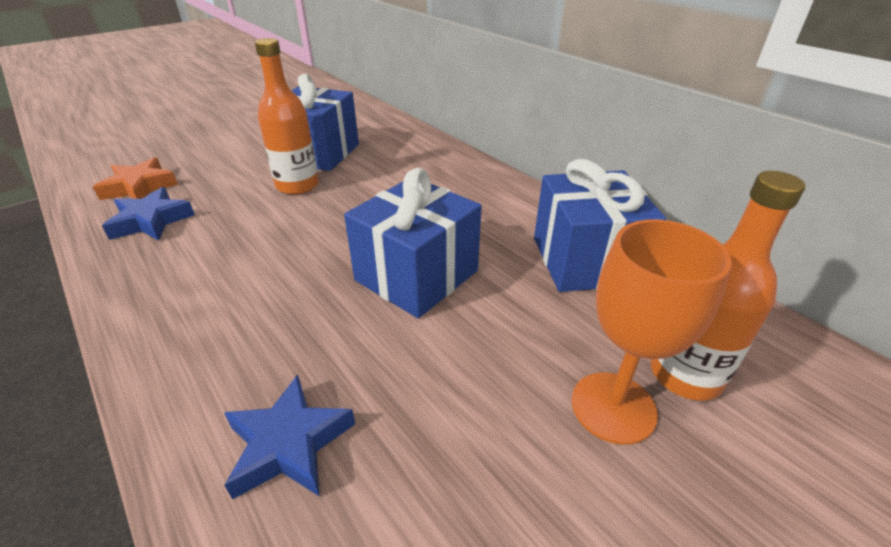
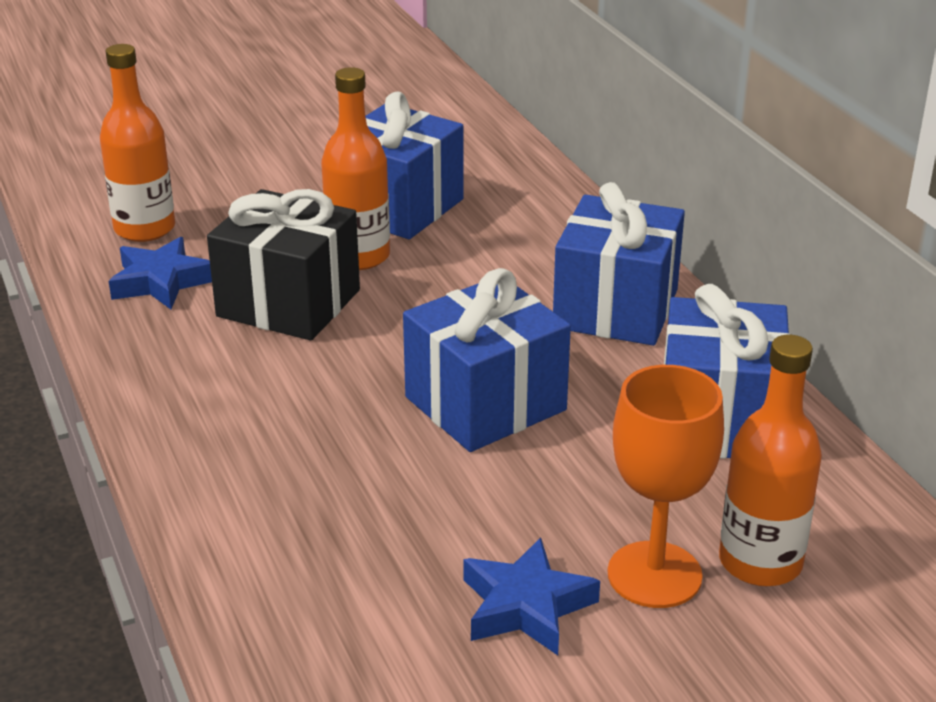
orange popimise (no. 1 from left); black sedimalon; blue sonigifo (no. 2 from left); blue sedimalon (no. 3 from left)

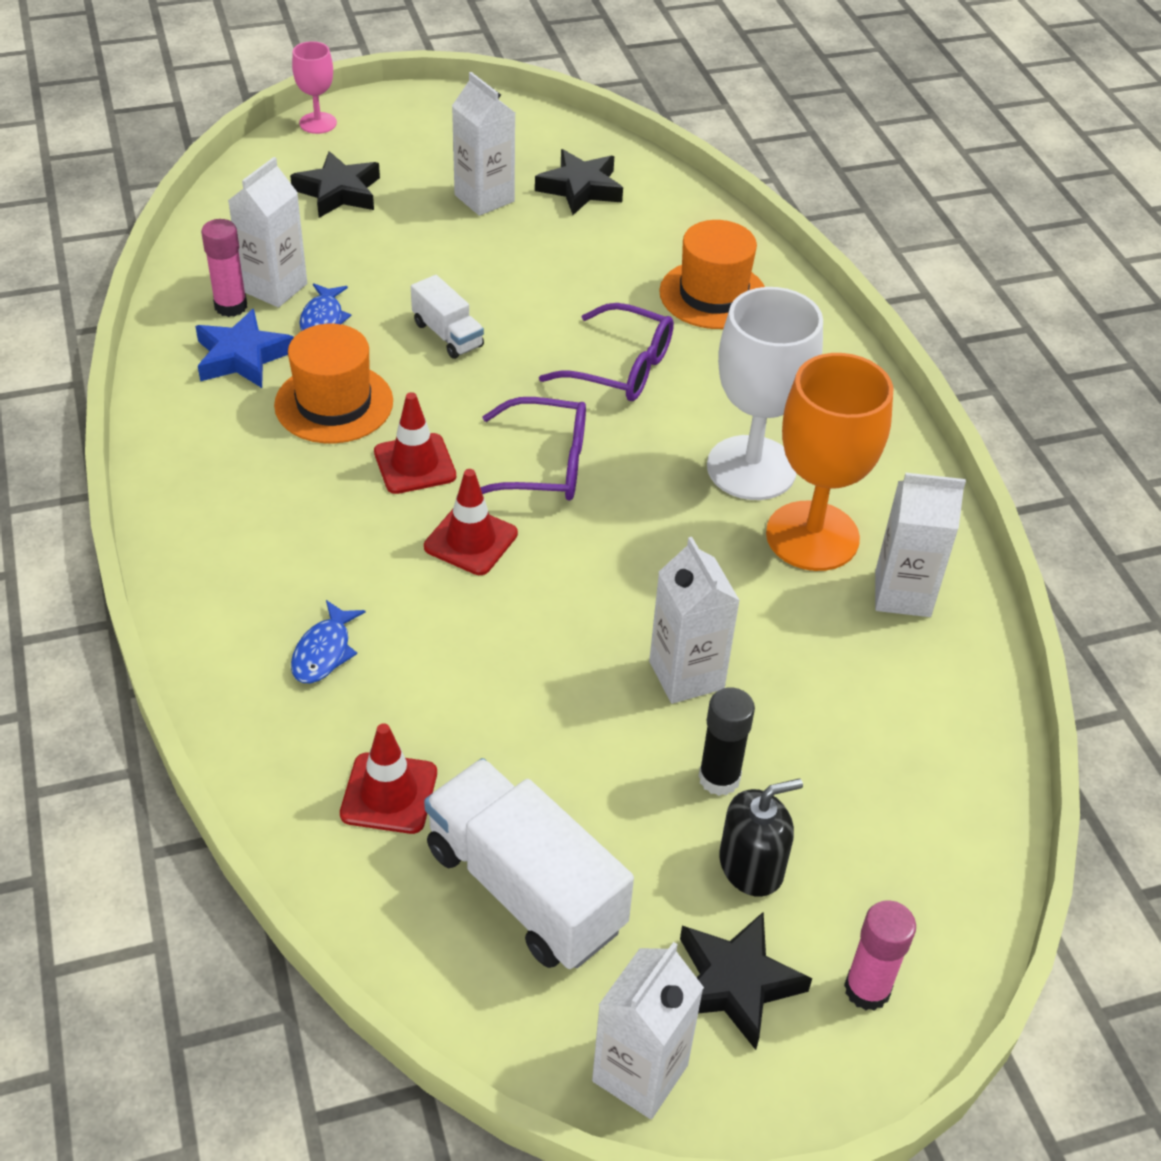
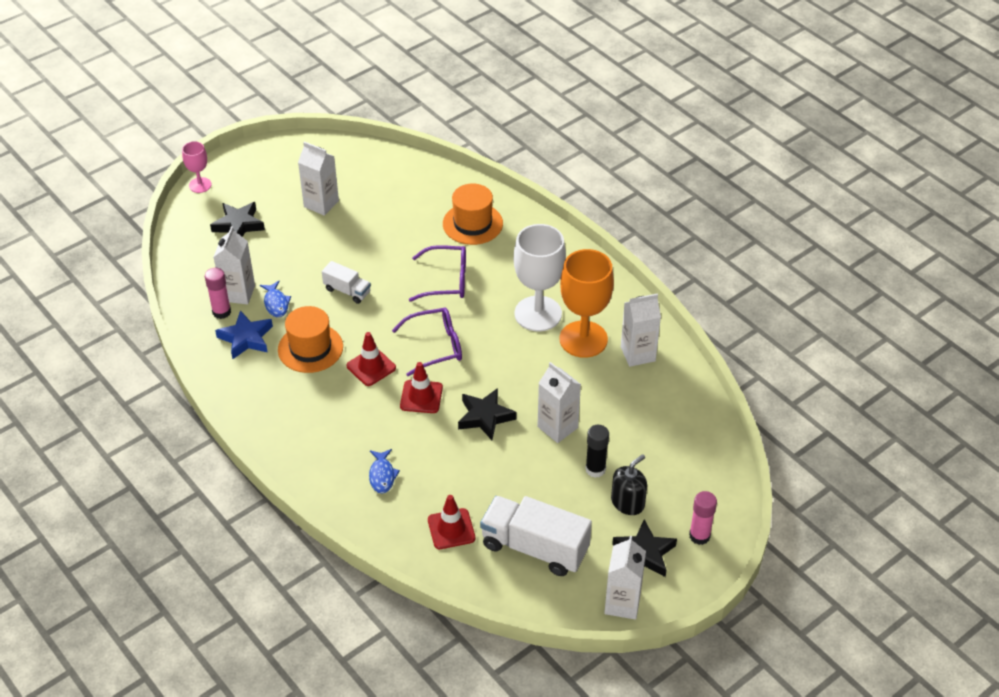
black sonigifo (no. 2 from left)

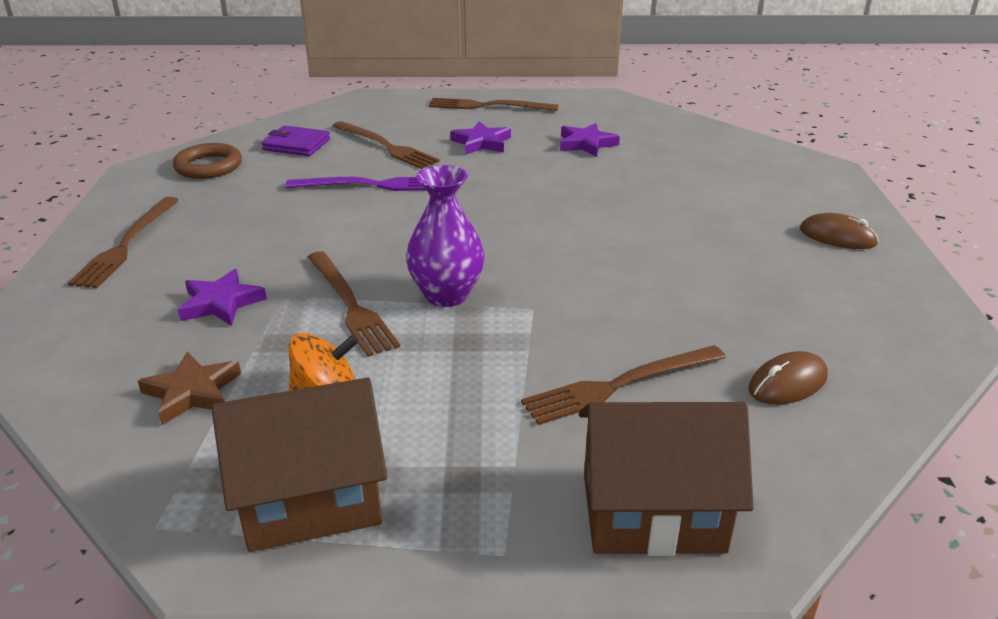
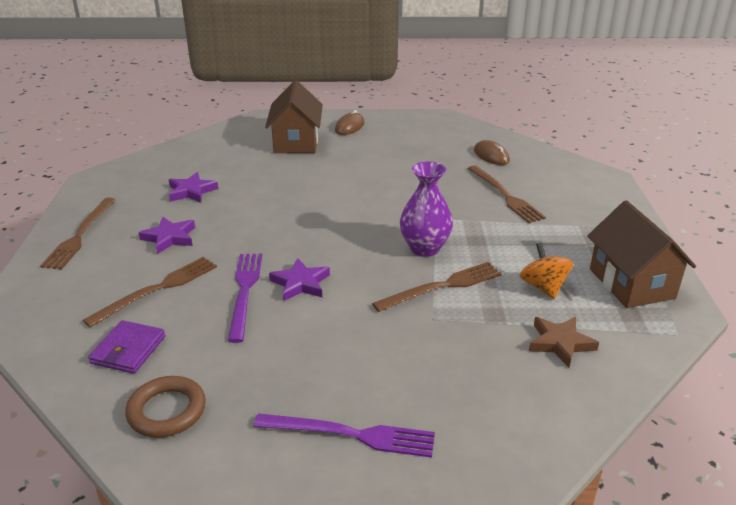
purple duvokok (no. 2 from left); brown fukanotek (no. 1 from left); purple sonigifo (no. 3 from left)

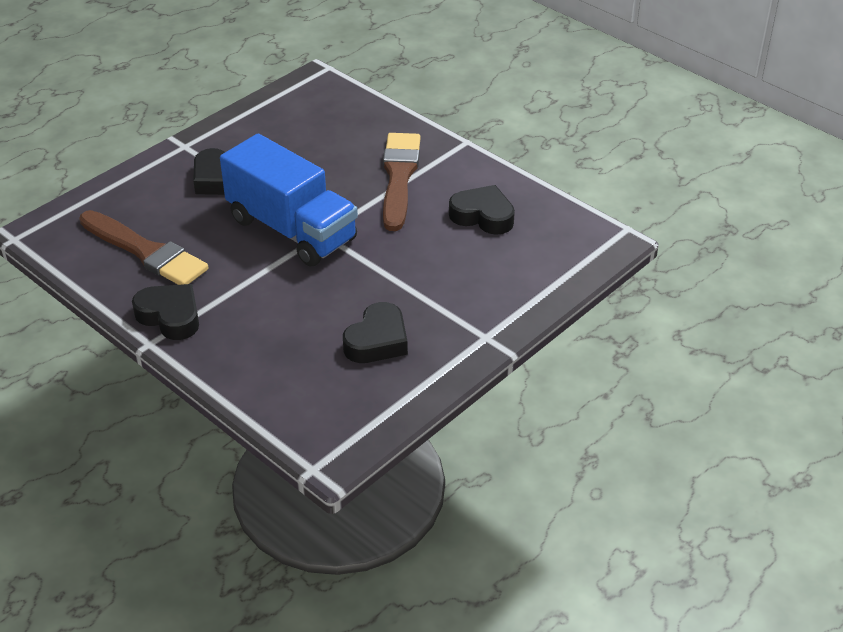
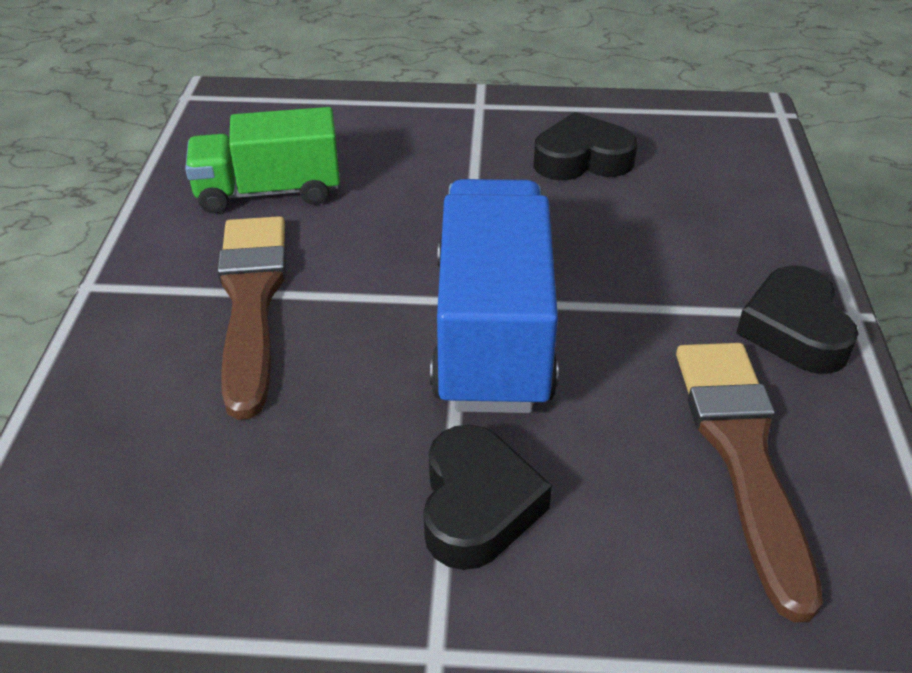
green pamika; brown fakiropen (no. 1 from left)

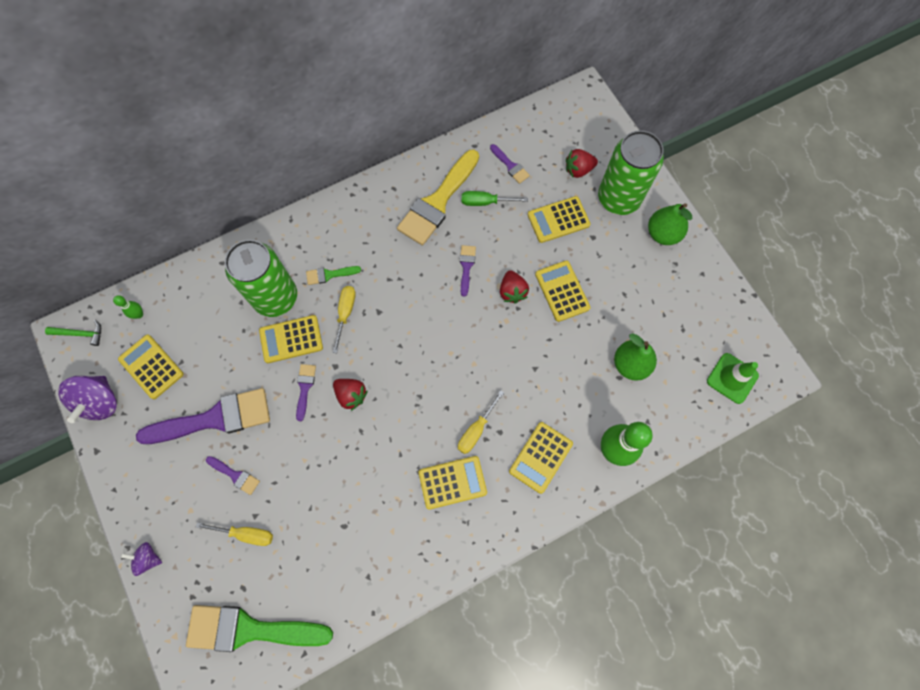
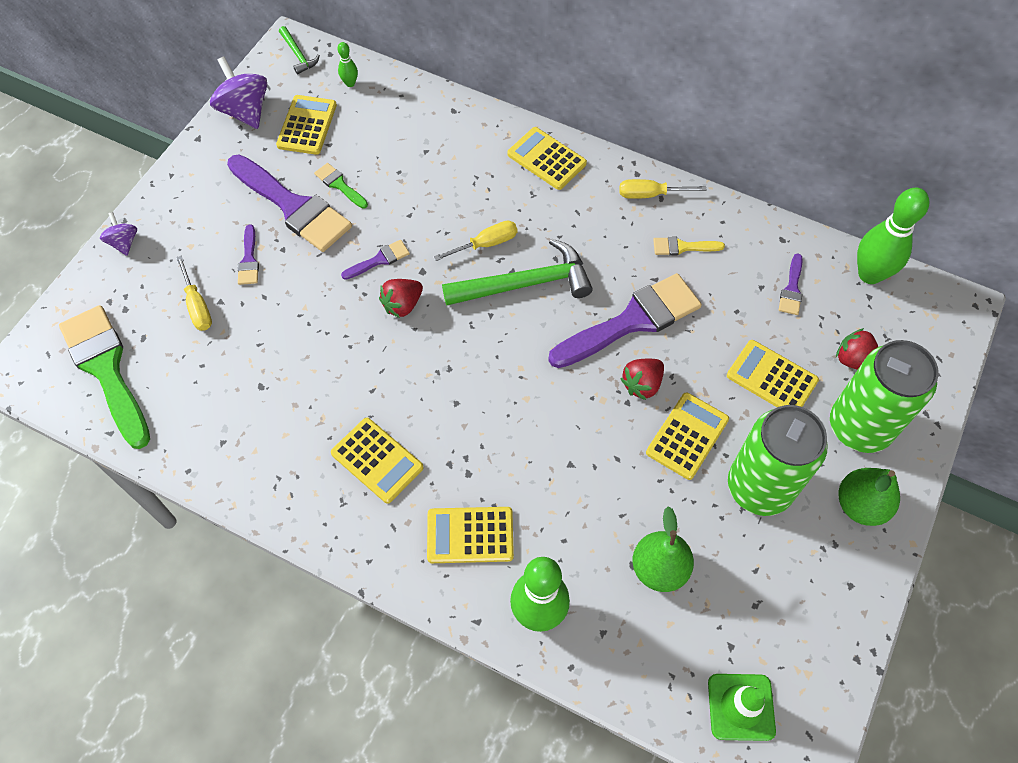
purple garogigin (no. 2 from left); green fakiropen (no. 2 from left); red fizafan (no. 1 from left); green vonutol (no. 2 from left); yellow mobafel (no. 4 from left); purple fakiropen (no. 4 from left); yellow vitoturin (no. 3 from left); yellow fakiropen; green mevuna (no. 1 from left); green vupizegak (no. 3 from left); green vitoturin

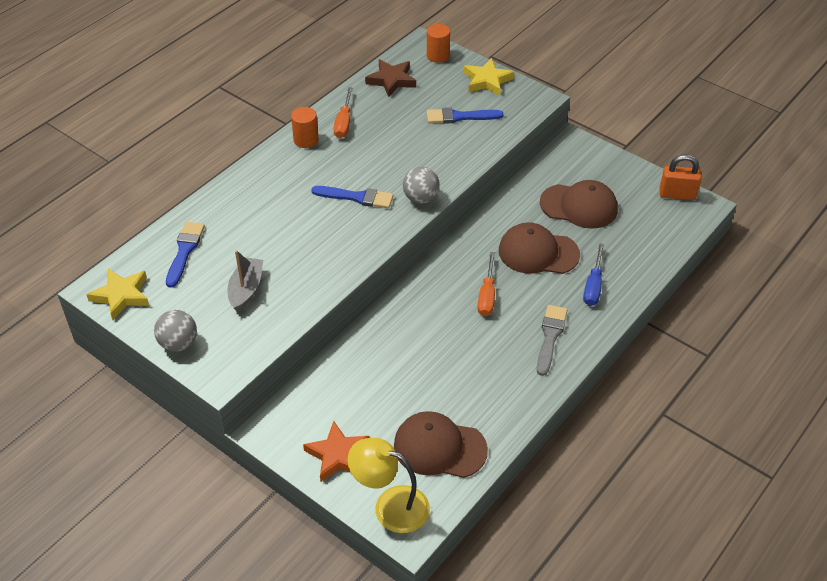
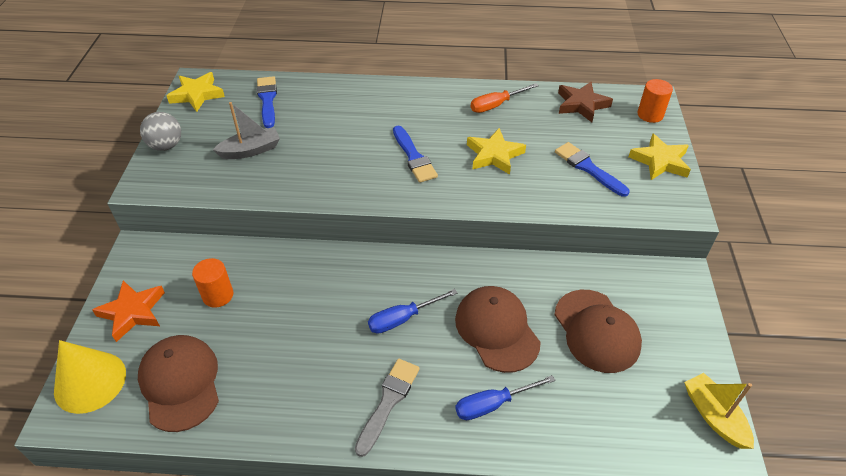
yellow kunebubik; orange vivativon (no. 1 from left); blue fakiropen (no. 1 from left); grey fakiropen; blue vitoturin (no. 1 from left); yellow sonigifo (no. 2 from left); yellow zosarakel; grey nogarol (no. 2 from left in the first image)

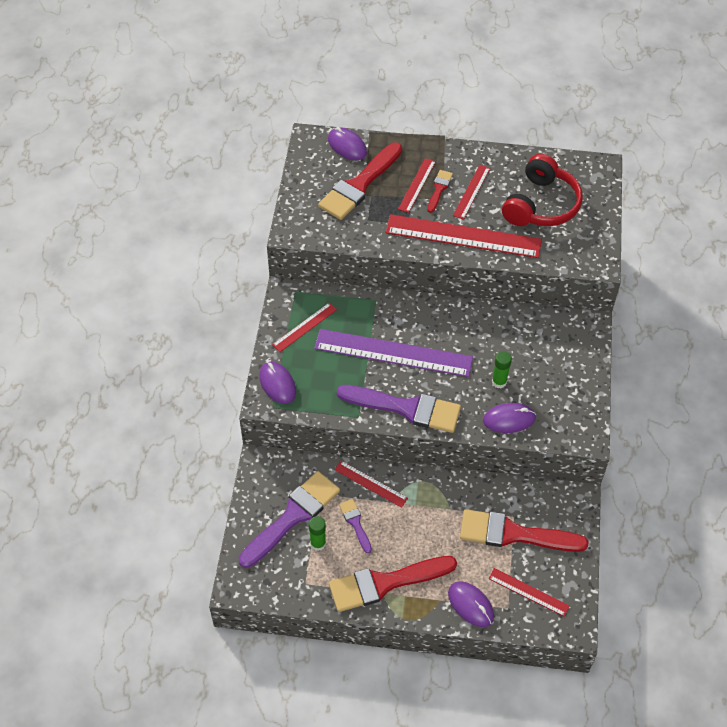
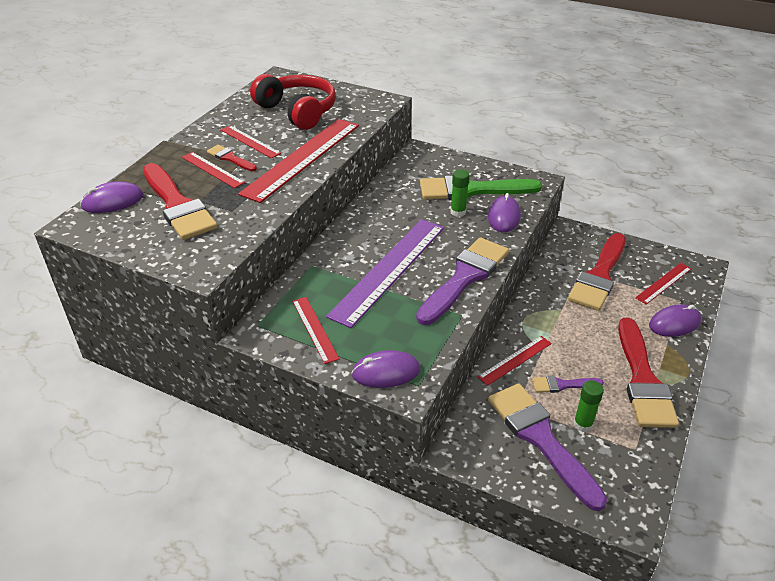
green fakiropen

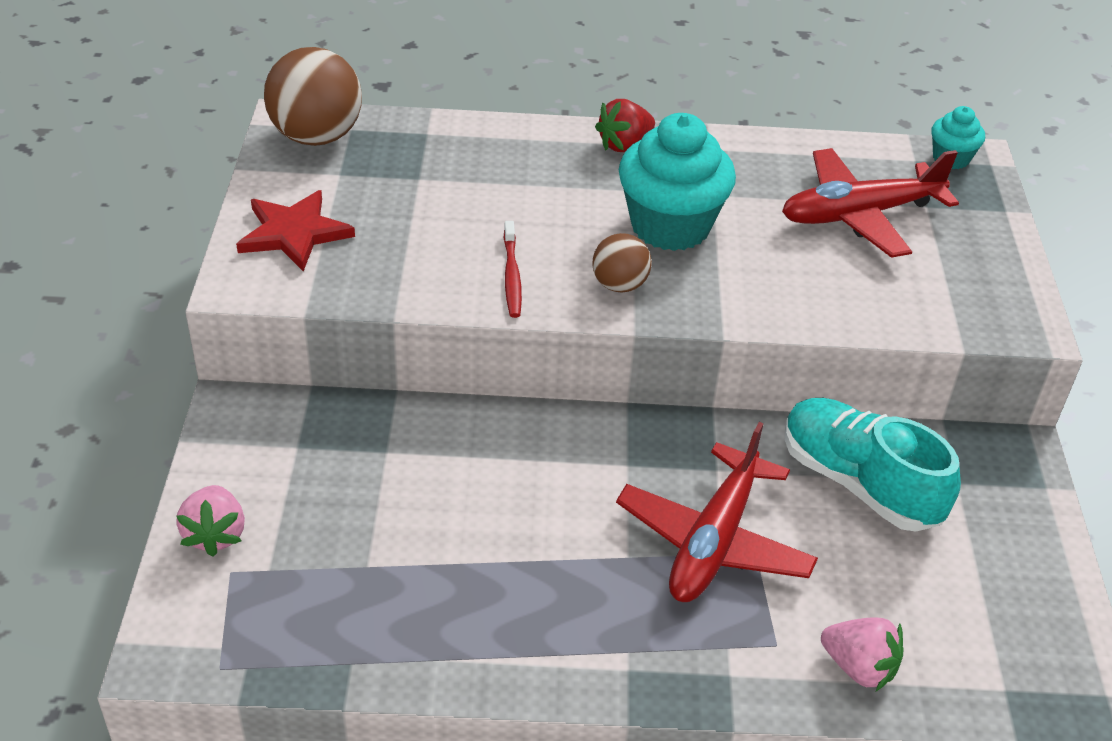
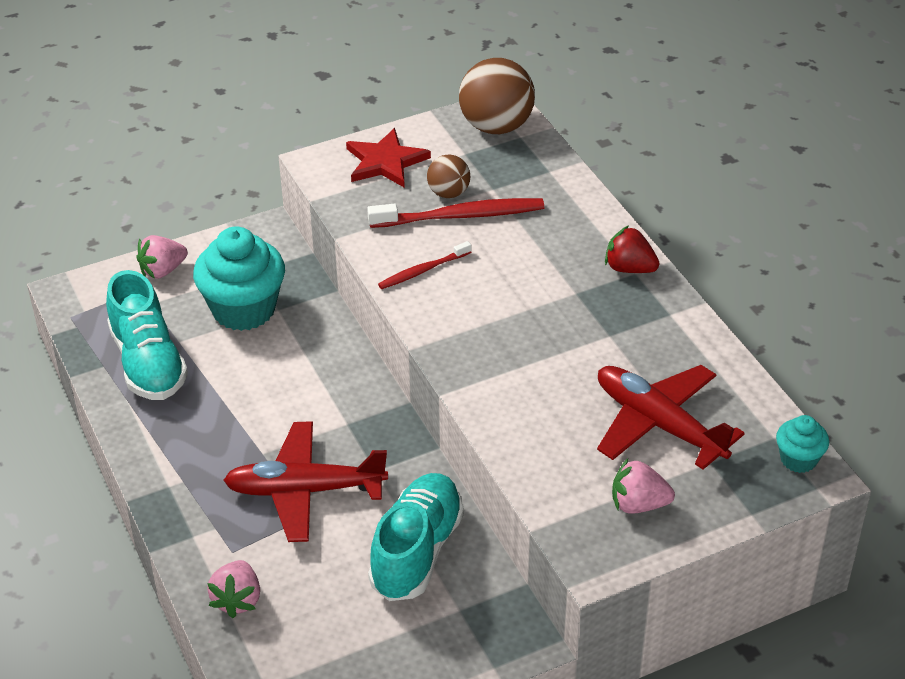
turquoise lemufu (no. 1 from left); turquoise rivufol (no. 1 from left); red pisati (no. 2 from left); brown nogarol (no. 1 from left); pink fizafan (no. 3 from left)

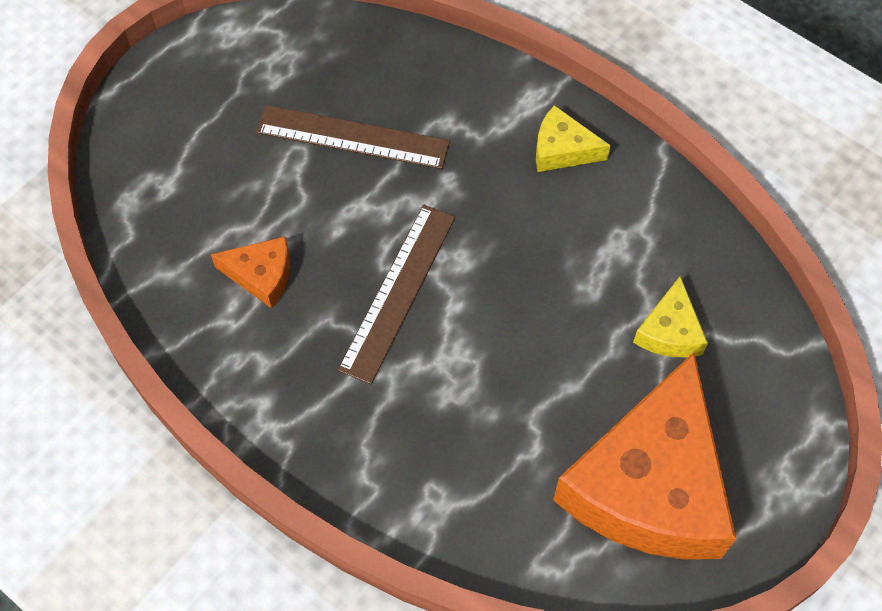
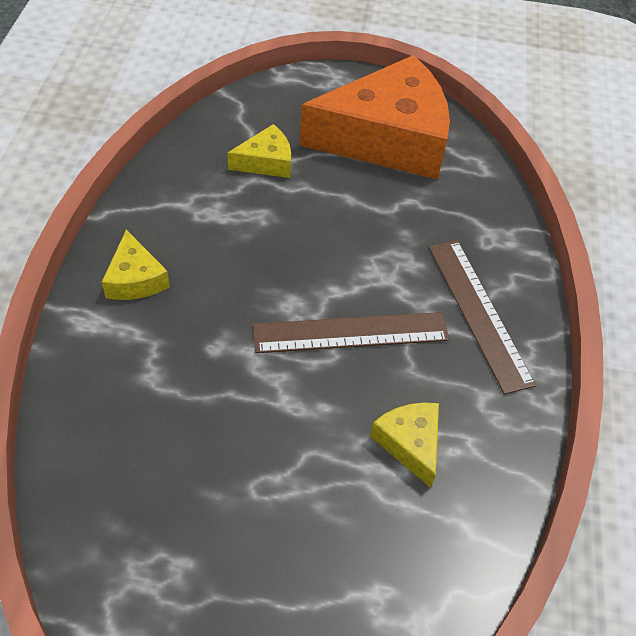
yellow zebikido (no. 3 from left); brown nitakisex (no. 2 from left)

